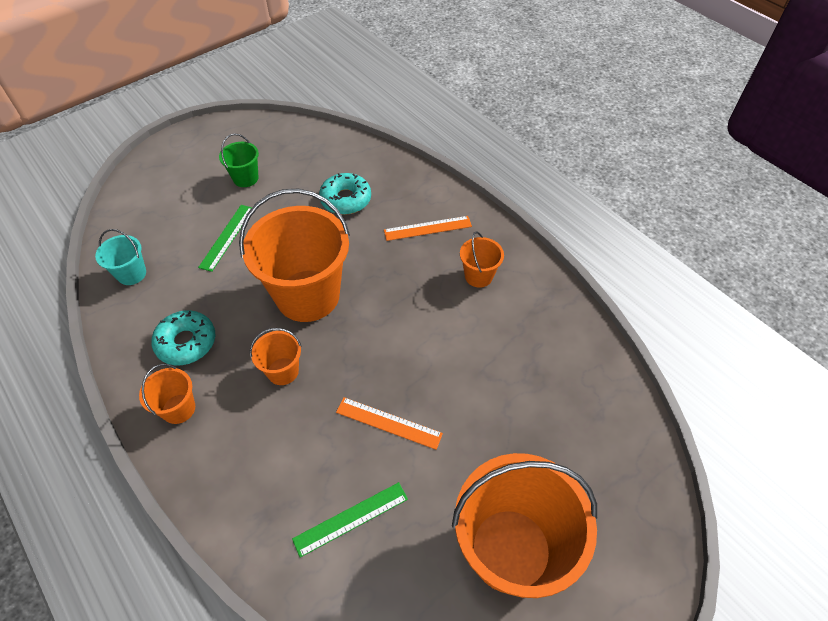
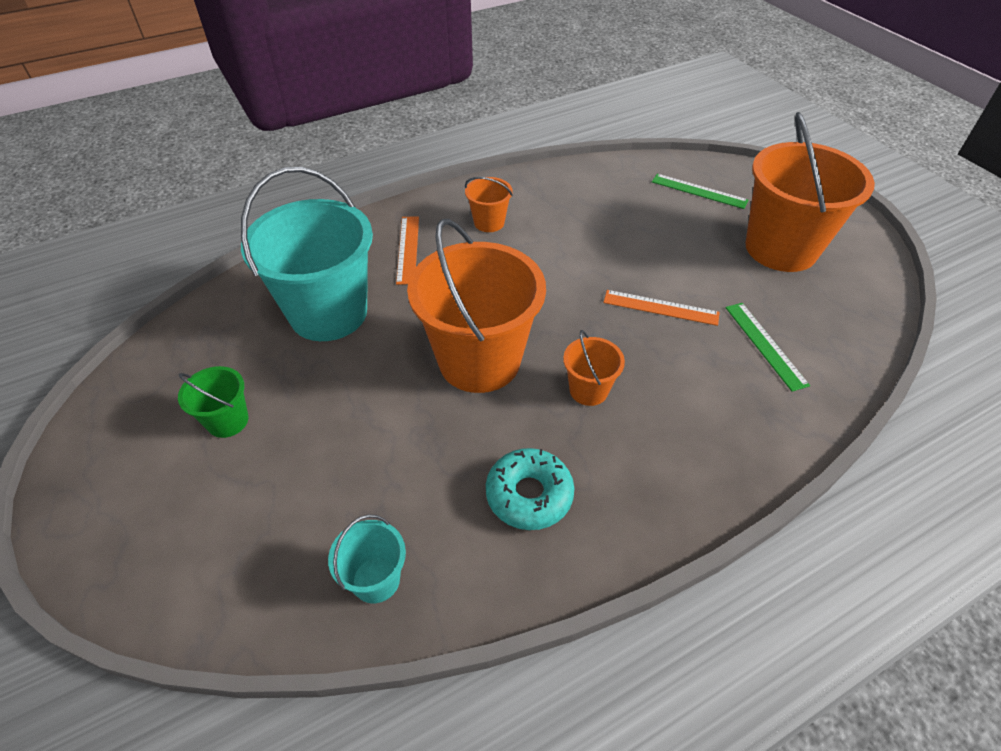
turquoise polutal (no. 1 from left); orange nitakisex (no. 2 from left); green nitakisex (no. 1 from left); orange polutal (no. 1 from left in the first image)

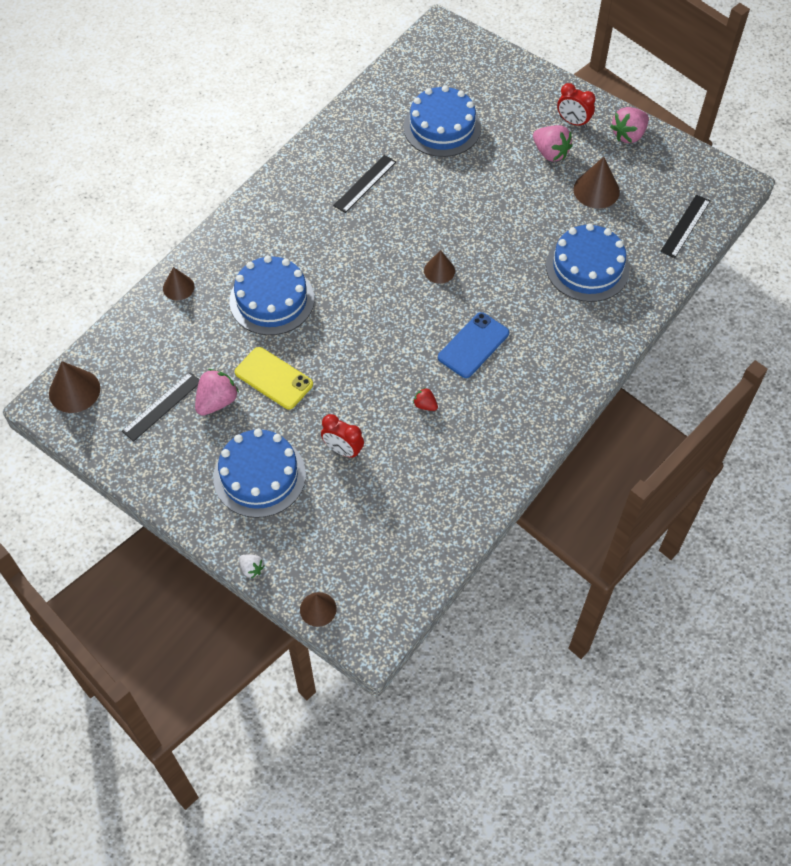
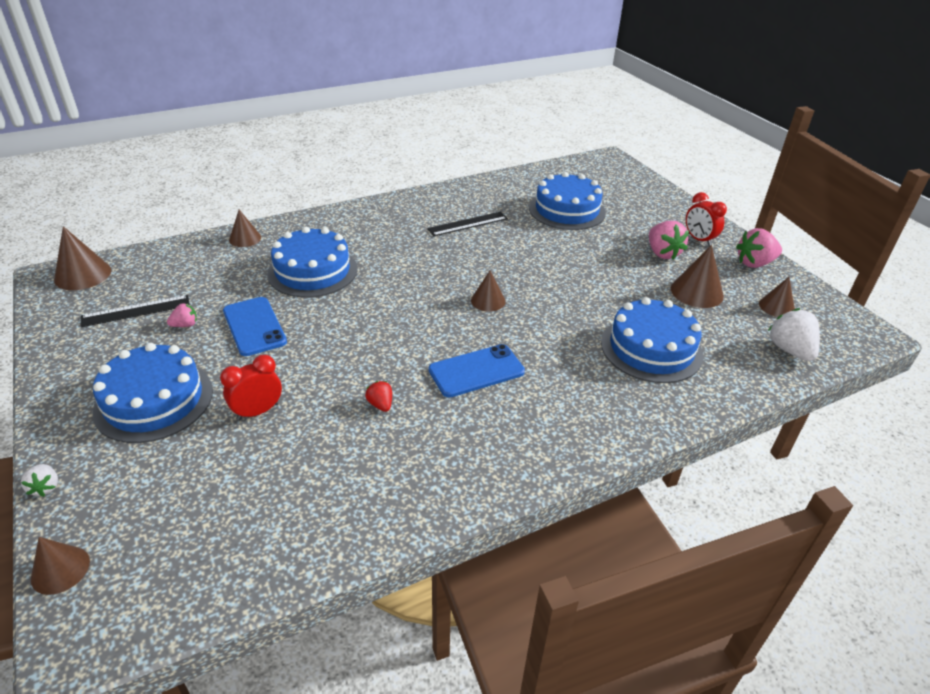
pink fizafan (no. 1 from left); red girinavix (no. 1 from left); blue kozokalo (no. 1 from left); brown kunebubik (no. 6 from left); white fizafan (no. 2 from left)

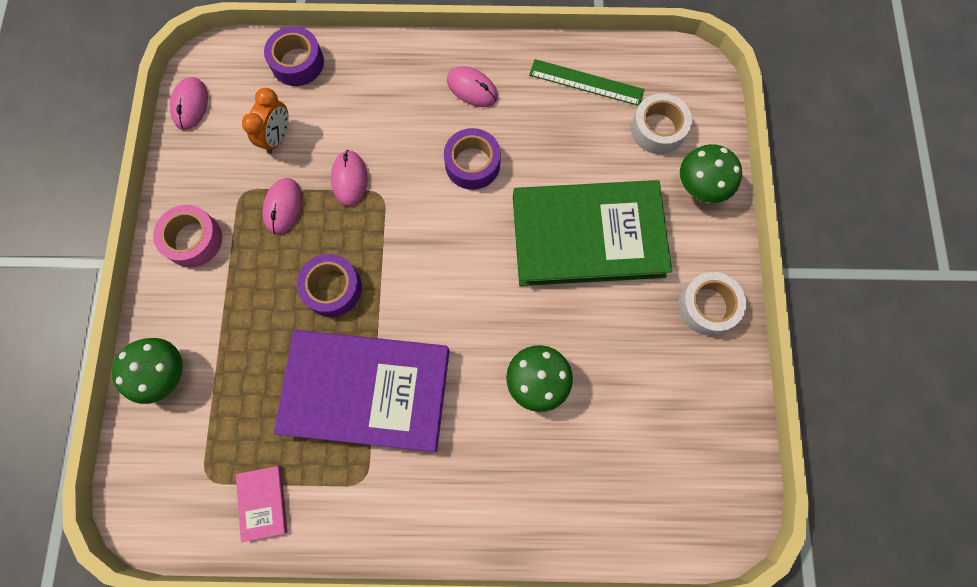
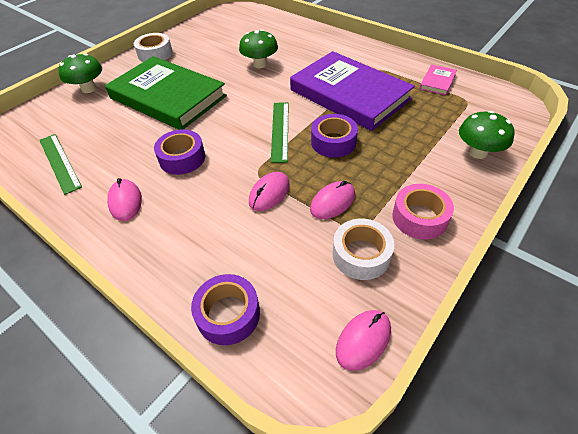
green nitakisex (no. 2 from left); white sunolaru (no. 2 from left); orange girinavix

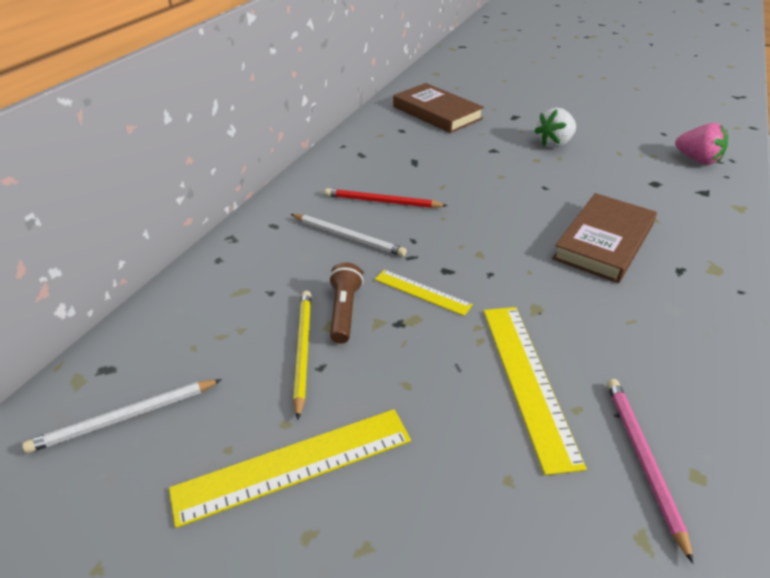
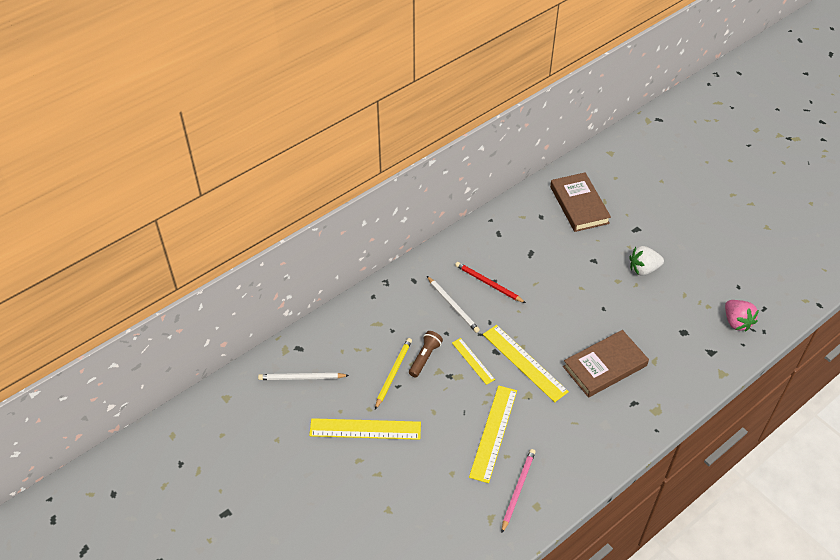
yellow nitakisex (no. 4 from left)

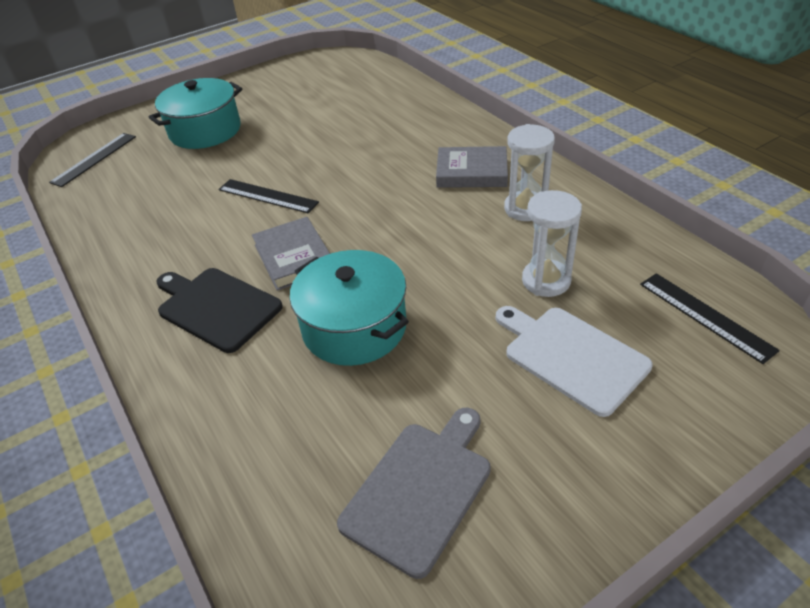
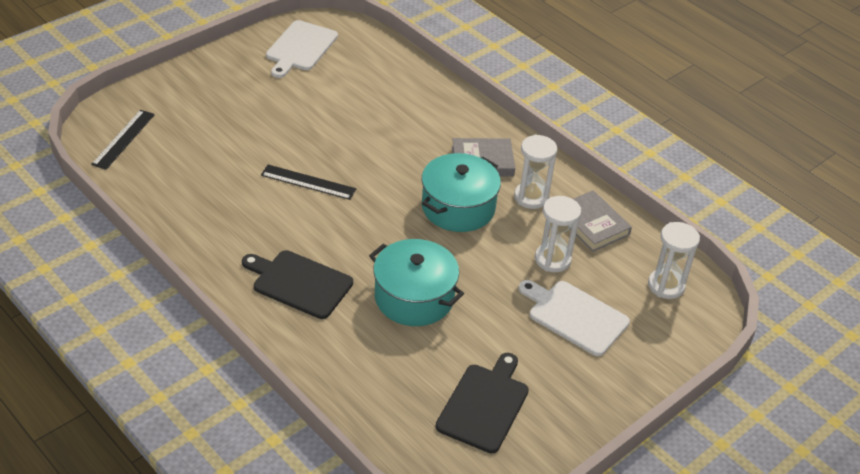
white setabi (no. 1 from left); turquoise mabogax (no. 2 from left); black setabi (no. 2 from left); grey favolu (no. 2 from left); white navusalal (no. 3 from left)

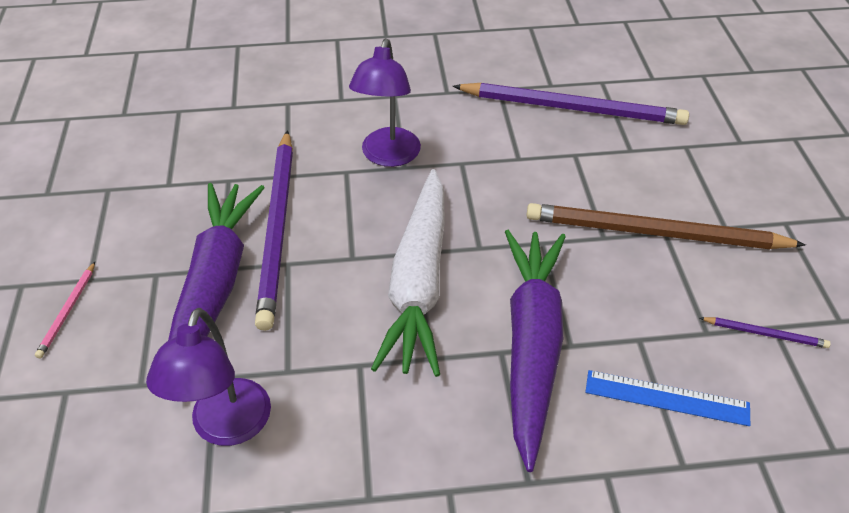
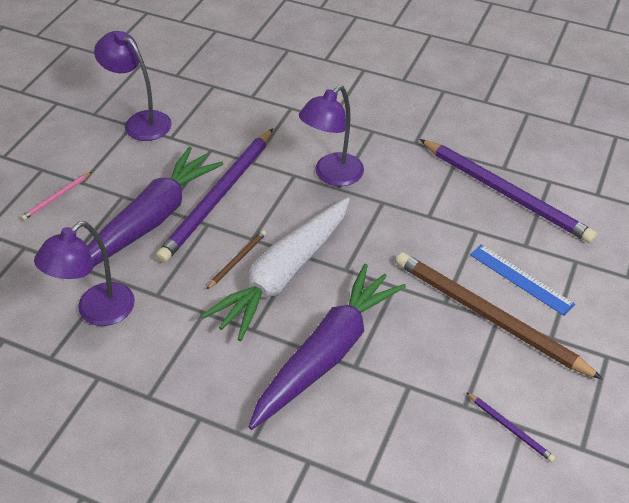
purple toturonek (no. 2 from left); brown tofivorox (no. 1 from left); blue nitakisex

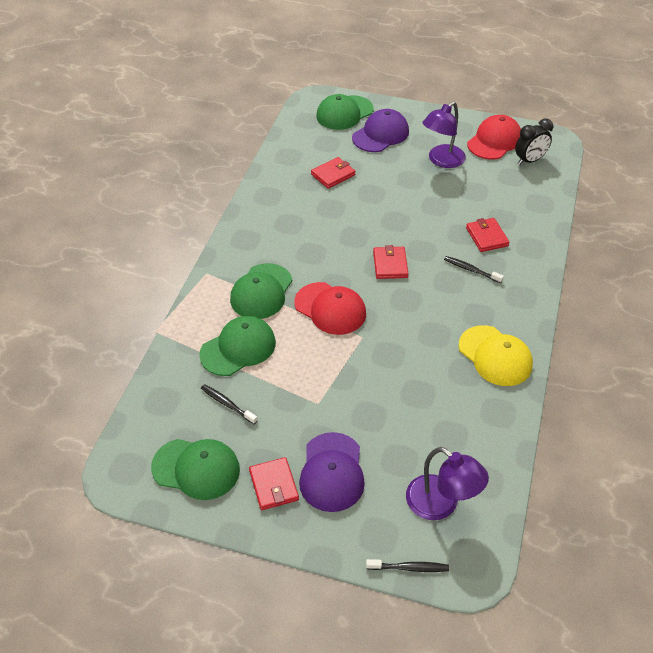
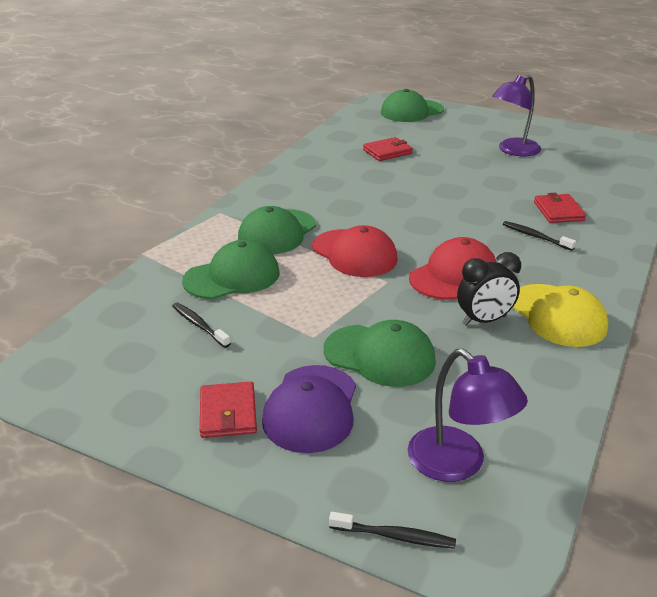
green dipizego (no. 3 from left); red dipizego (no. 2 from left); black girinavix; purple dipizego (no. 2 from left in the first image); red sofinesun (no. 3 from left in the first image)

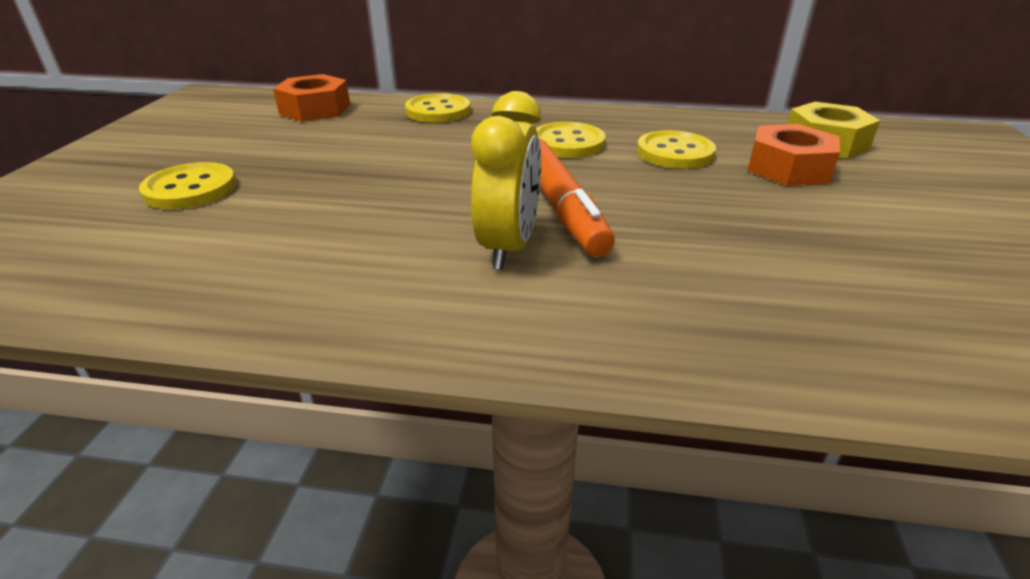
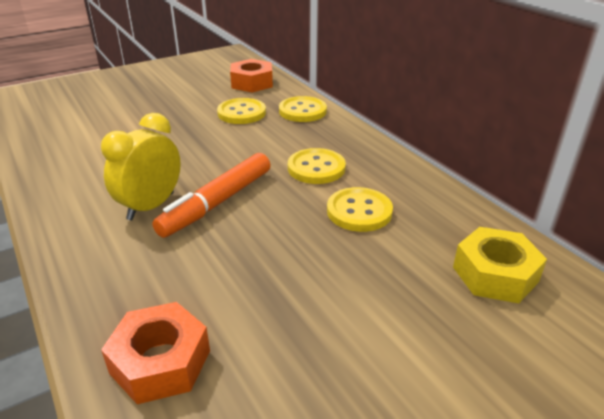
yellow girinavix; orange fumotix (no. 1 from left); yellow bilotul (no. 1 from left)

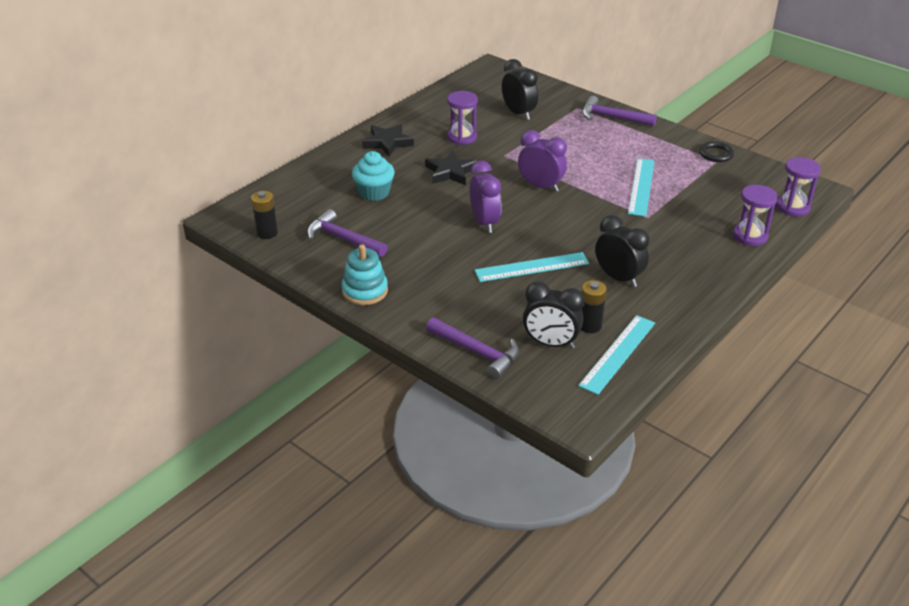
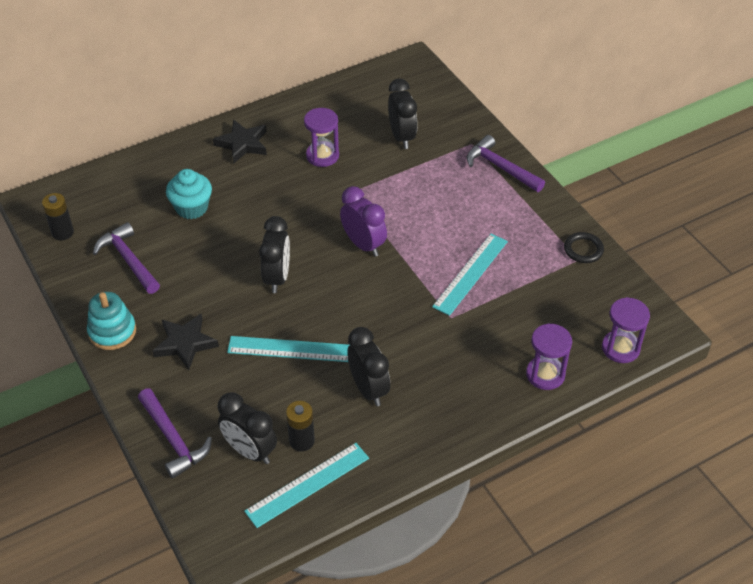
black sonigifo (no. 1 from left); black girinavix (no. 2 from left)

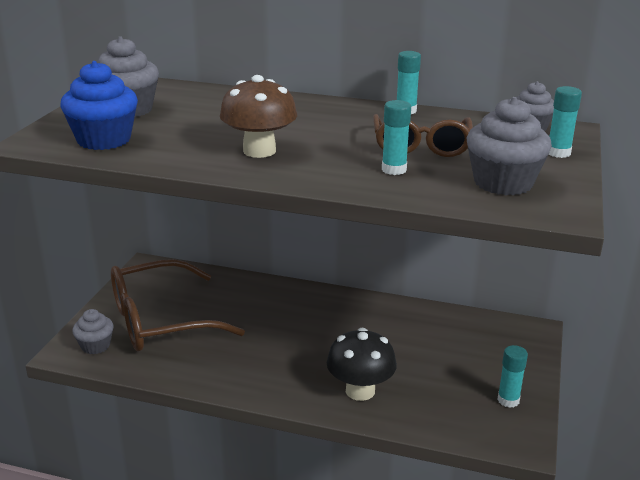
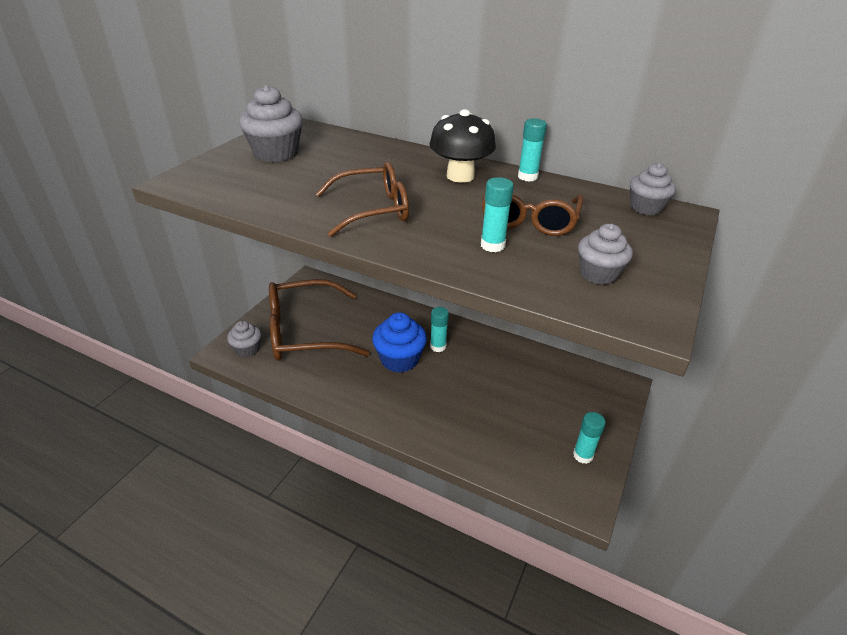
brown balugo (no. 2 from left); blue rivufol; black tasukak; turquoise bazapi (no. 1 from left); grey rivufol (no. 3 from left)

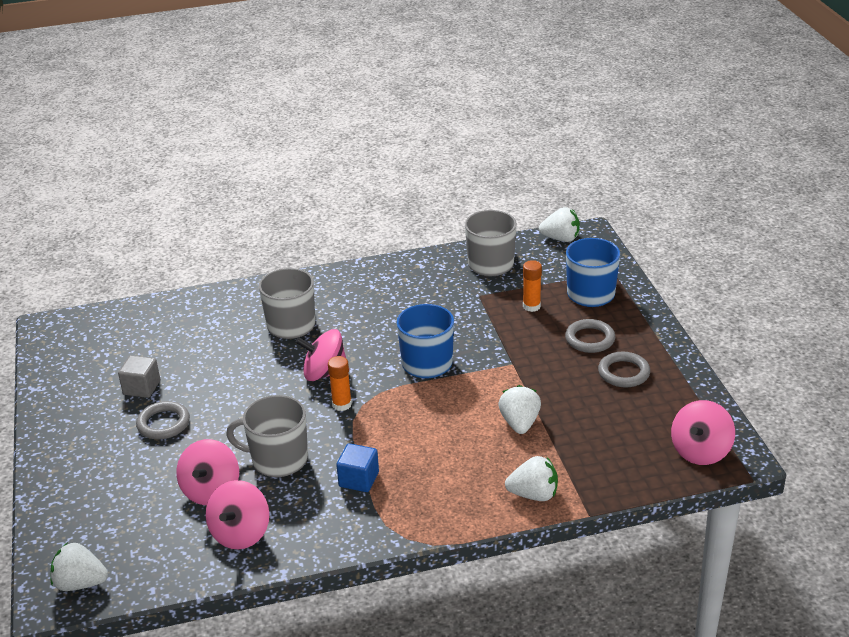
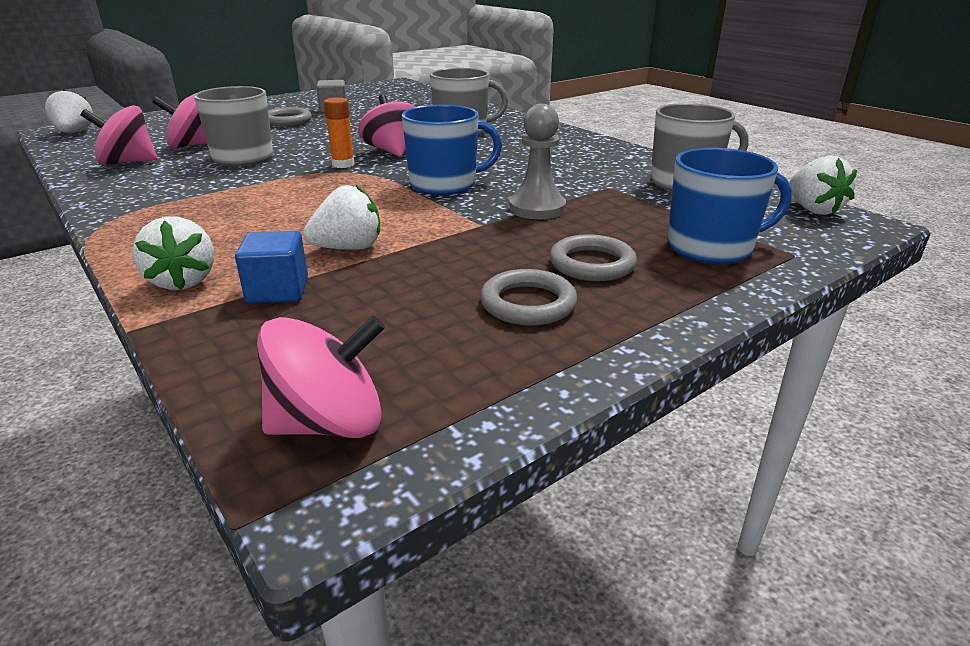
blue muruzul; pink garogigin (no. 3 from left); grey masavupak; orange bazapi (no. 2 from left in the first image)

